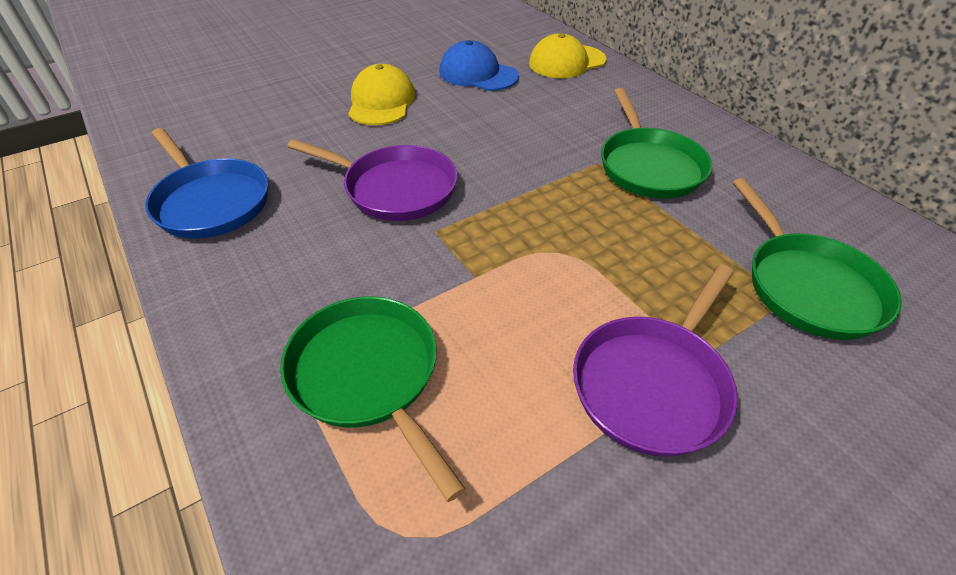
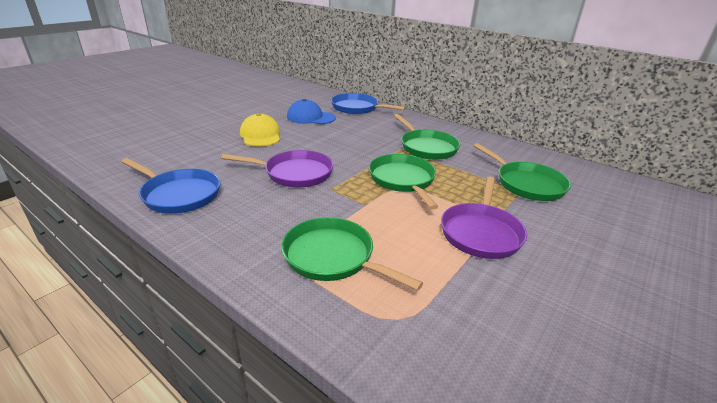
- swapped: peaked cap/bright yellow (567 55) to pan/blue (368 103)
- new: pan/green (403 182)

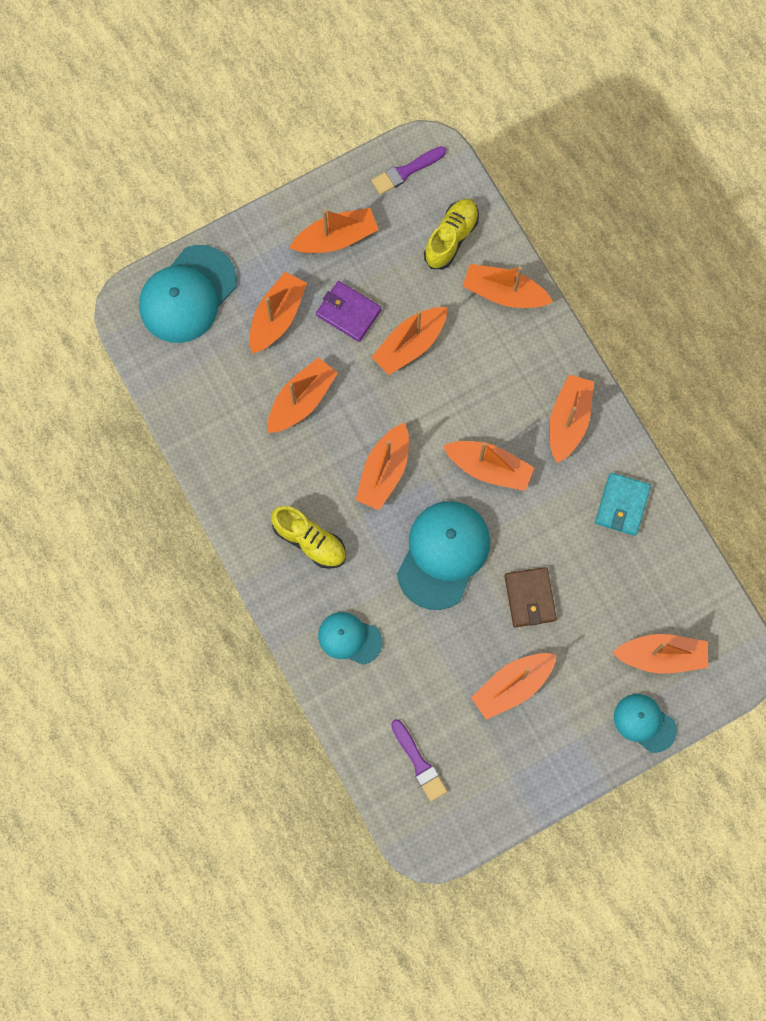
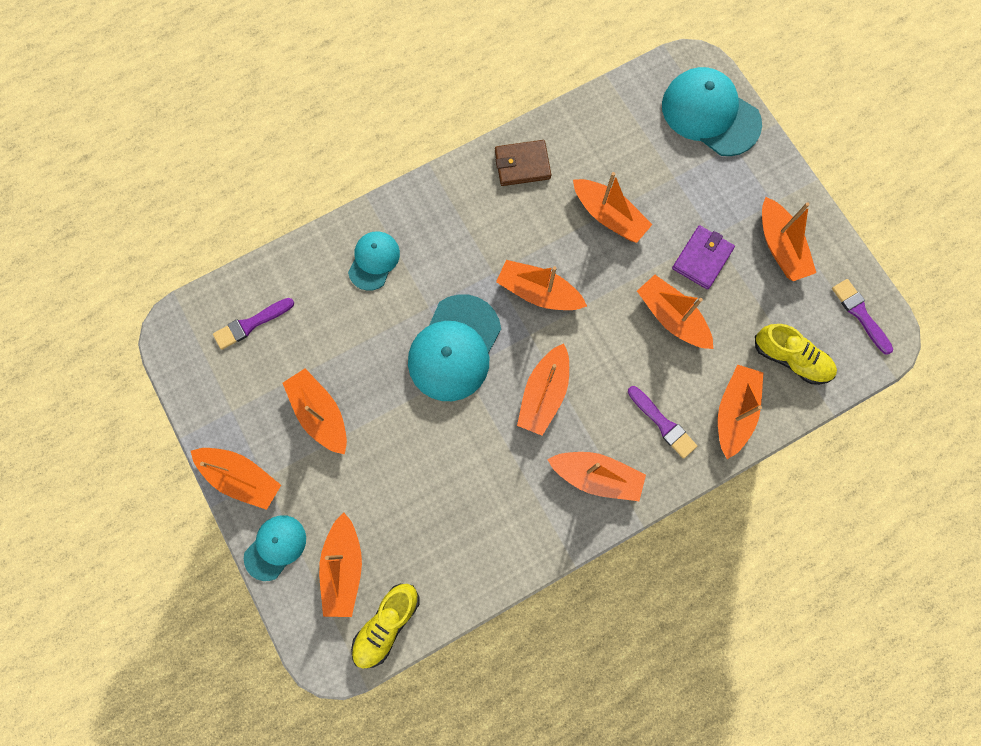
- shifted: boat/orange-coloured (278 313) to (236 479)
- shifted: shoe/bright yellow (308 537) to (385 626)
- rotated: peaked cap/teal (443 555) = (454 347) 90 degrees clockwise
- shifted: wallet/brown (531 597) to (523 163)
- new: paint brush/violet (662 422)
- gone: wallet/teal (623 504)

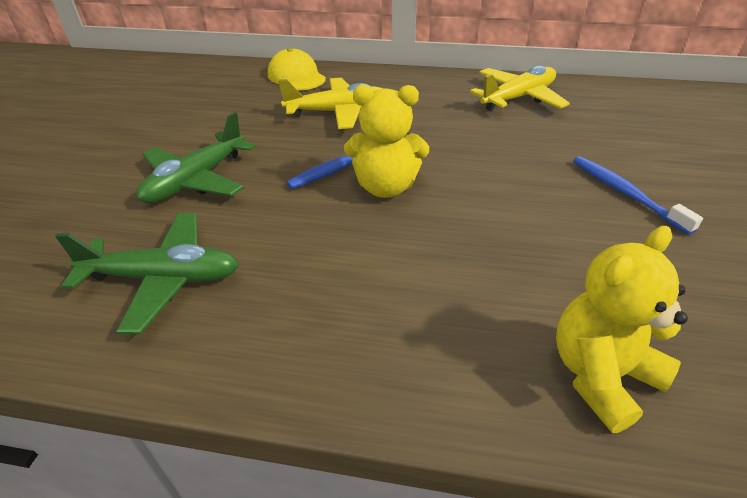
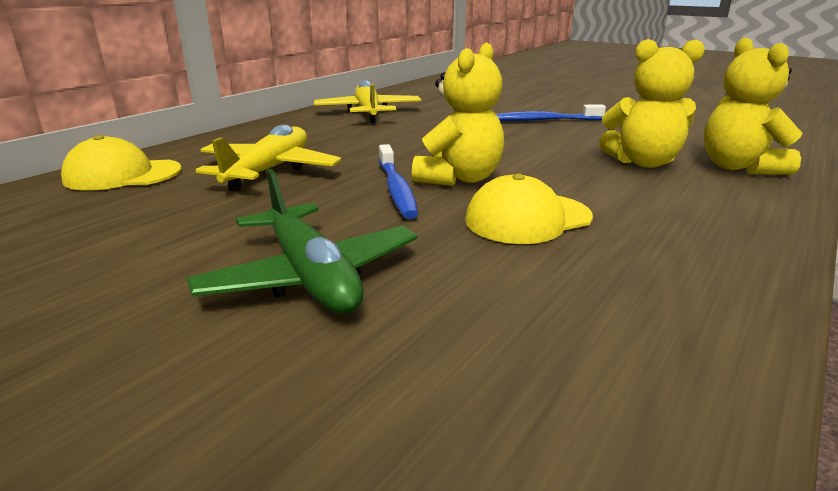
- new: peaked cap/bright yellow (529 208)
- new: teddy/bright yellow (652 103)
- gone: aeroplane/green (147 273)

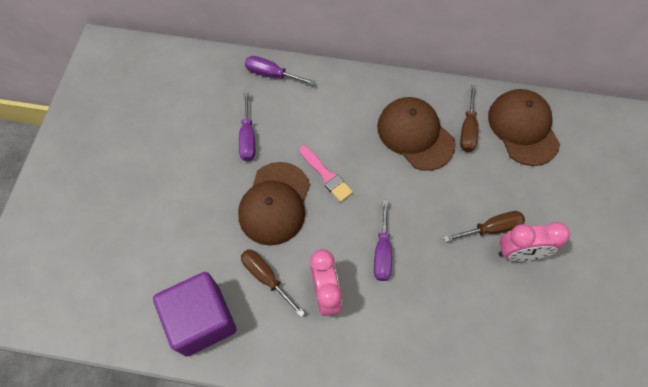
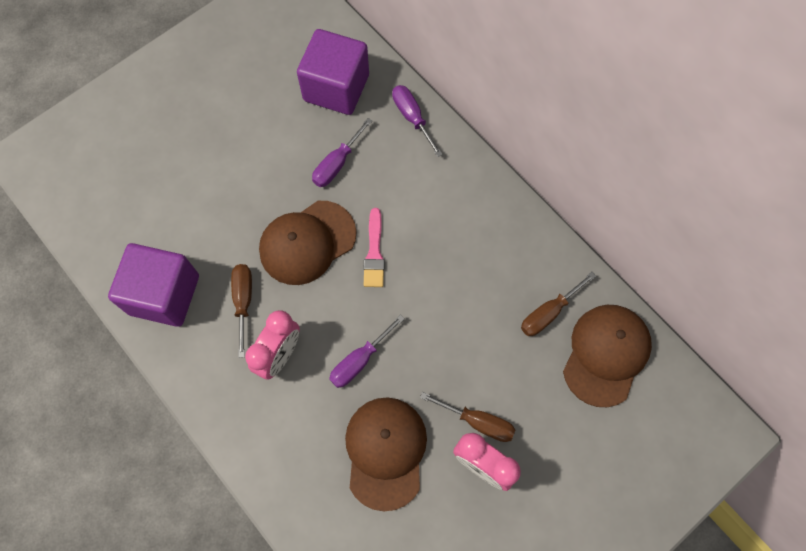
- new: block/violet (333 72)
- shifted: peaked cap/brown (416 134) to (386 454)

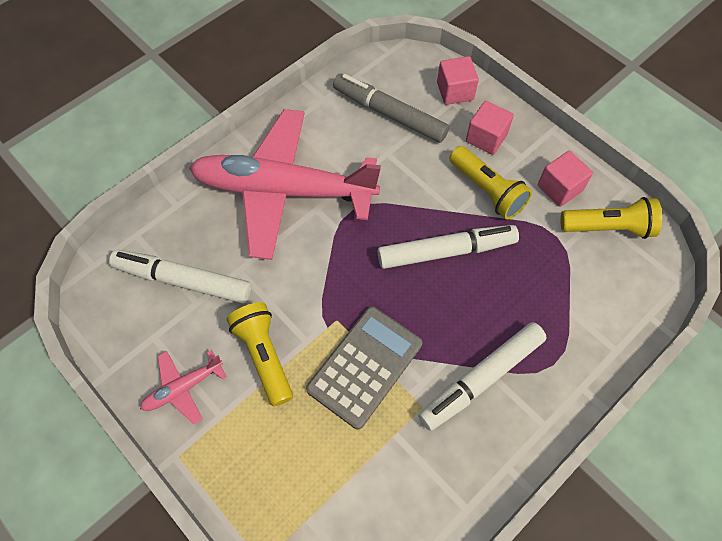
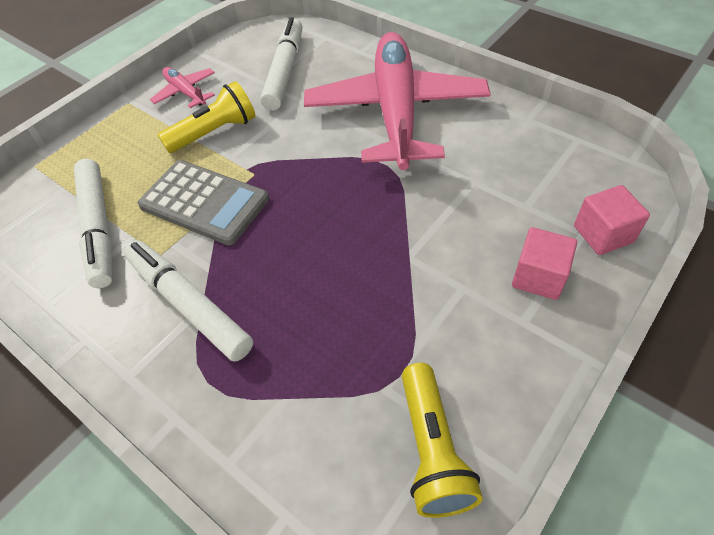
- shifted: felt pen/white (448 247) to (93 223)
- gone: felt pen/gray (391 108)
- gone: torch/bright yellow (490 183)
- gone: block/rose-pink (565 179)

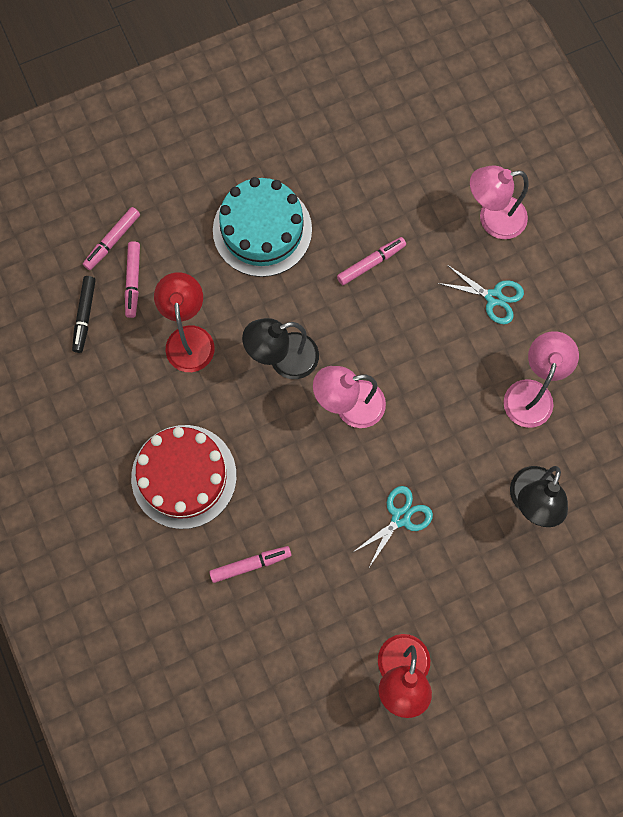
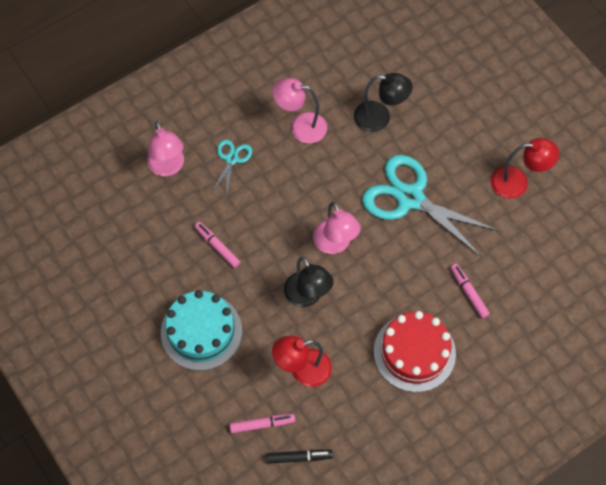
- scaled: scissors/teal (392 527) = (430 206) x2.09
- gone: felt pen/rose-pink (111 238)

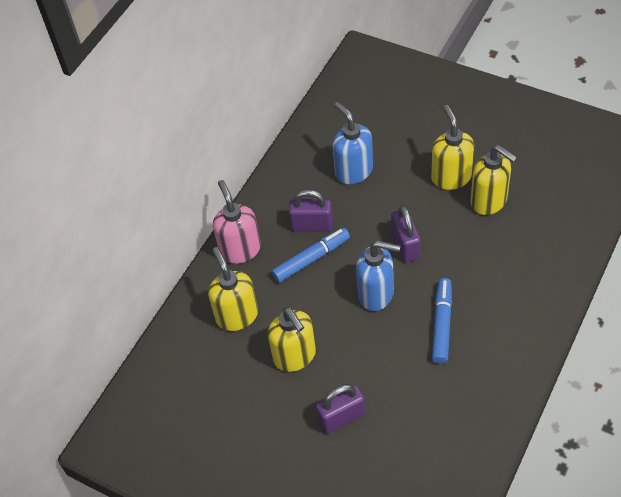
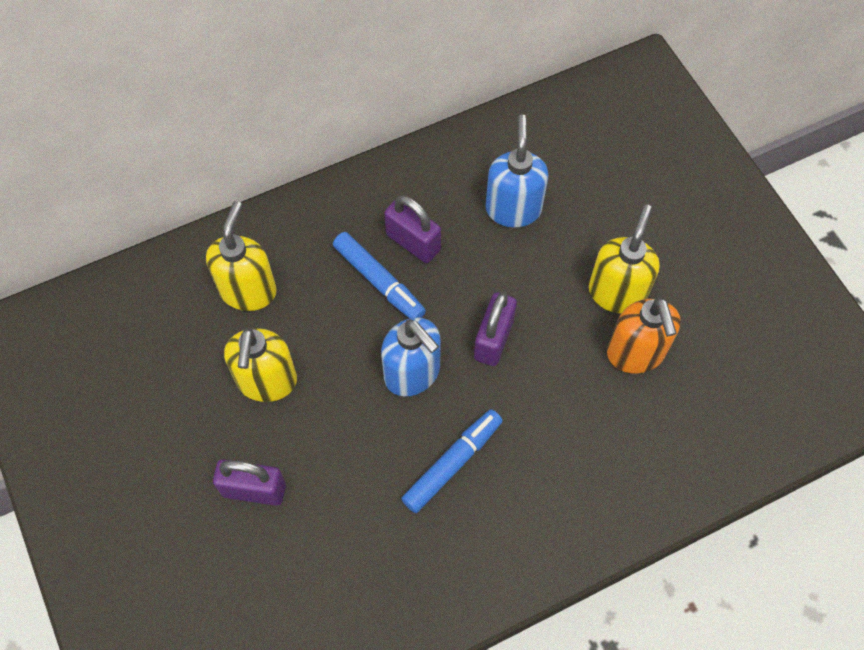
- rotated: felt pen/blue (310 255) = (379 275) 45 degrees clockwise
- repainted: pump bottle/bright yellow (494 180) to pump bottle/orange-coloured (644 335)
- gone: pump bottle/rose-pink (237 222)

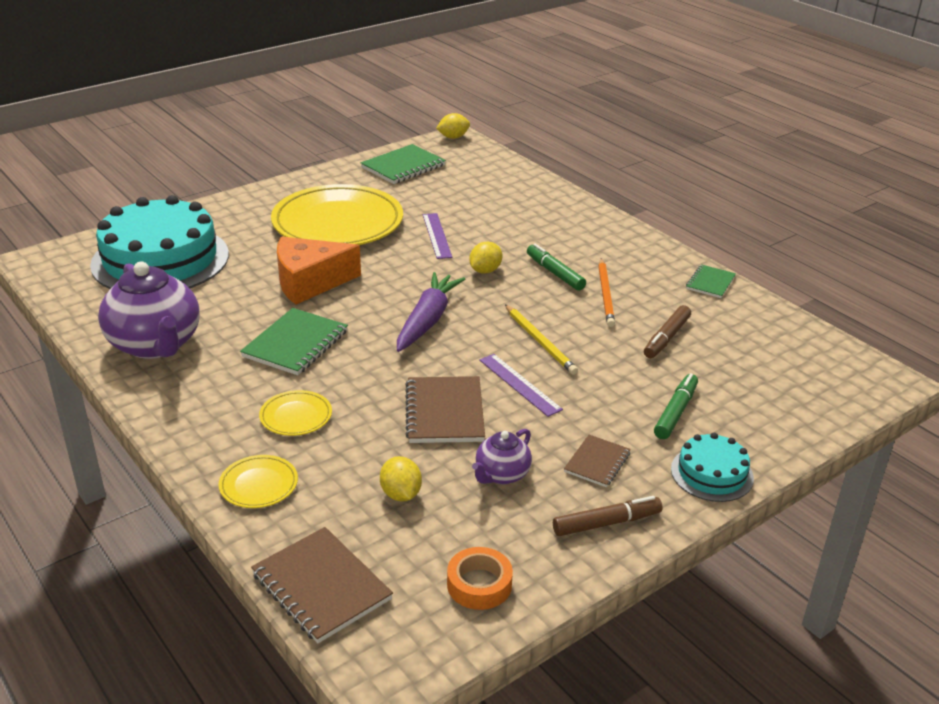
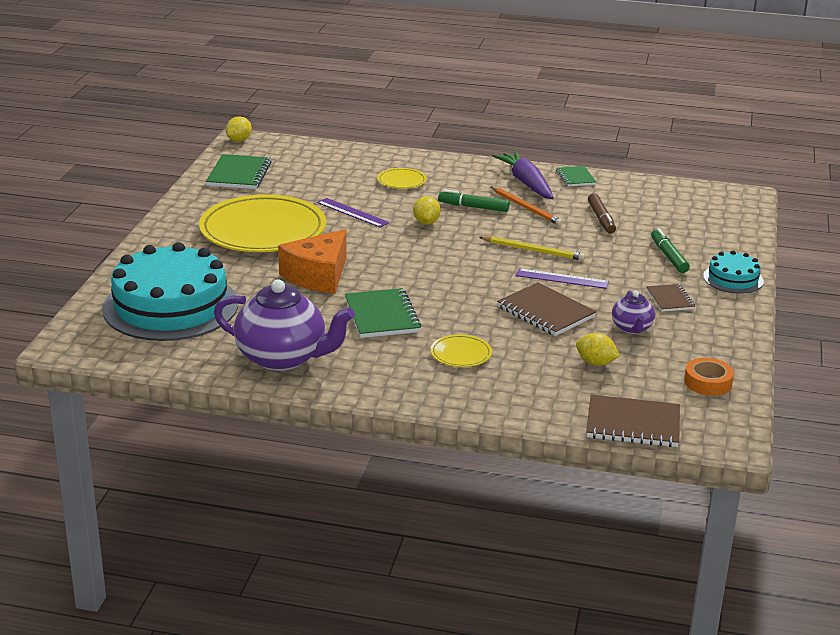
- shifted: flat dish/bright yellow (258 481) to (401 178)
- shifted: toy carrot/violet (431 312) to (523 175)
- gone: felt pen/brown (608 516)

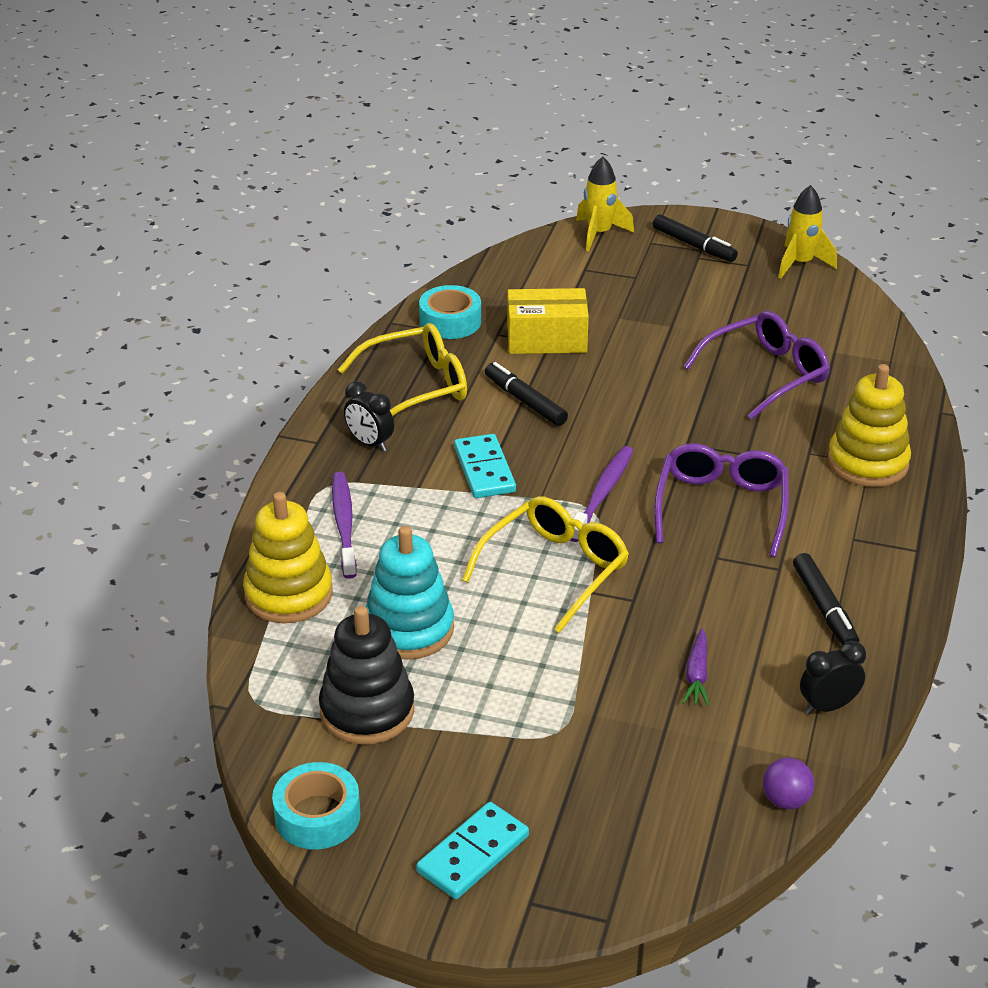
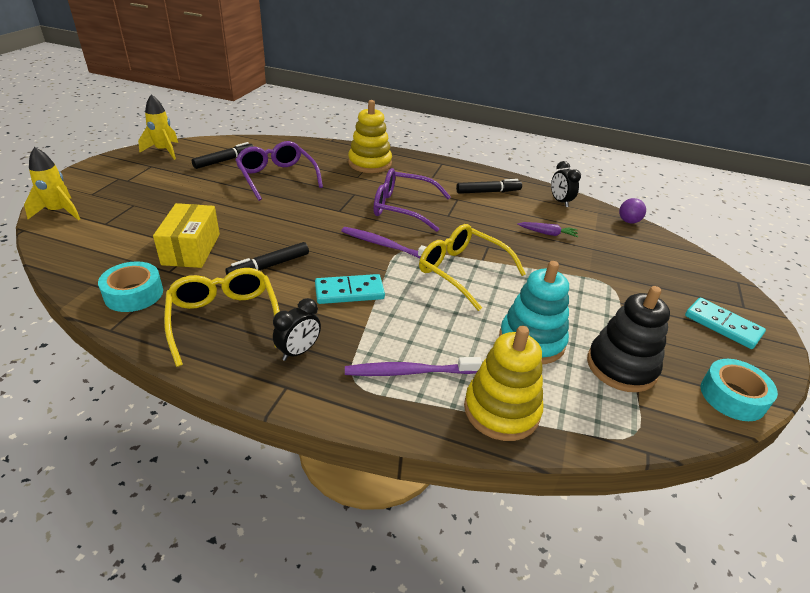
- shifted: felt pen/ebony (695 238) to (223 155)

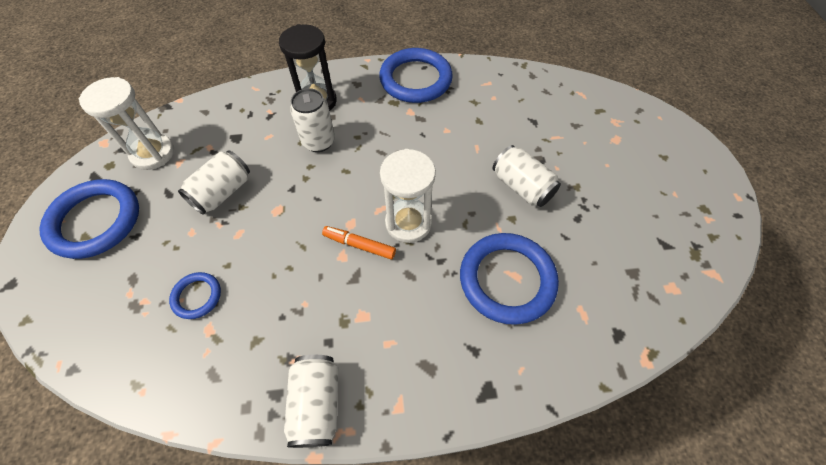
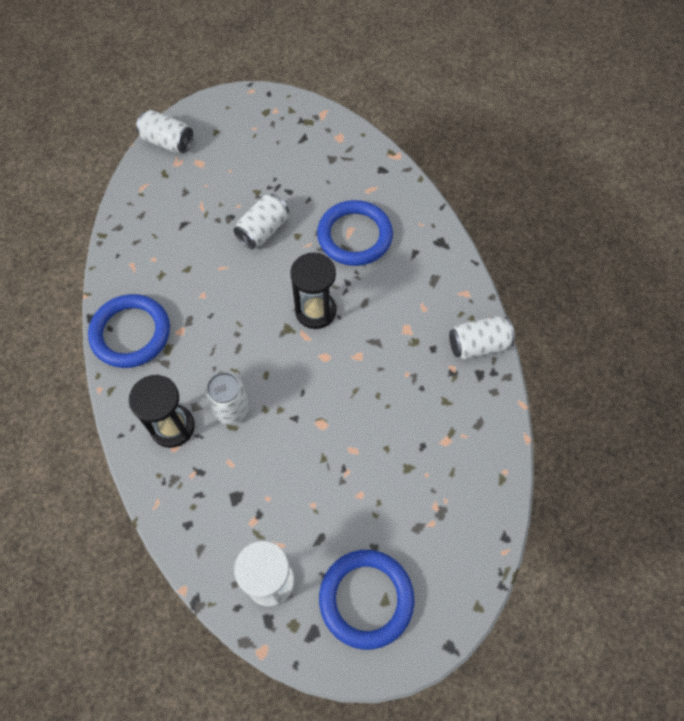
- shifted: tin/white (214 182) to (164 131)
- repainted: hourglass/white (408 196) to hourglass/ebony (313 290)
- gone: hoop/blue (195 295)
- gone: felt pen/orange-coloured (359 242)

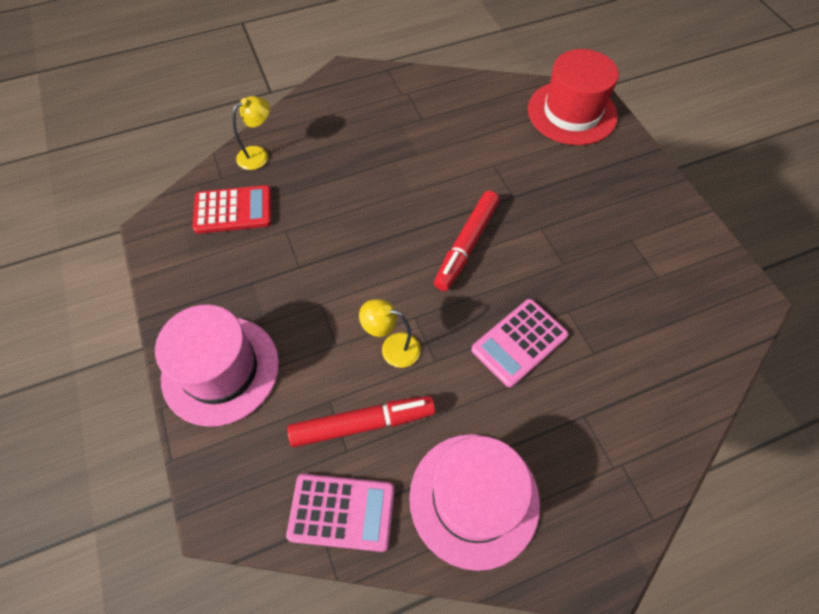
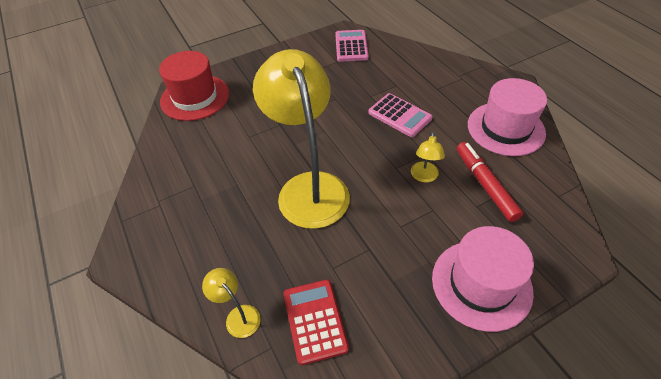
- new: desk lamp/bright yellow (301 139)
- shifted: pocket calculator/rose-pink (340 513) to (352 46)
- gone: felt pen/red (467 241)

